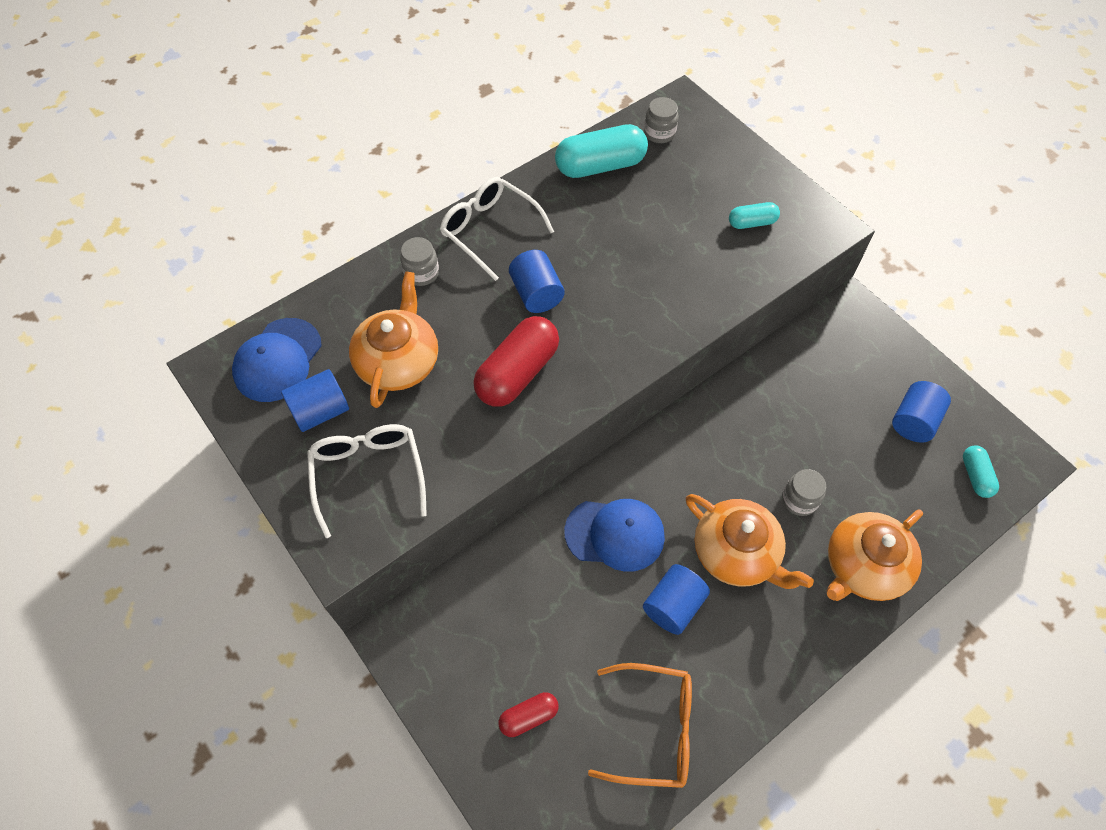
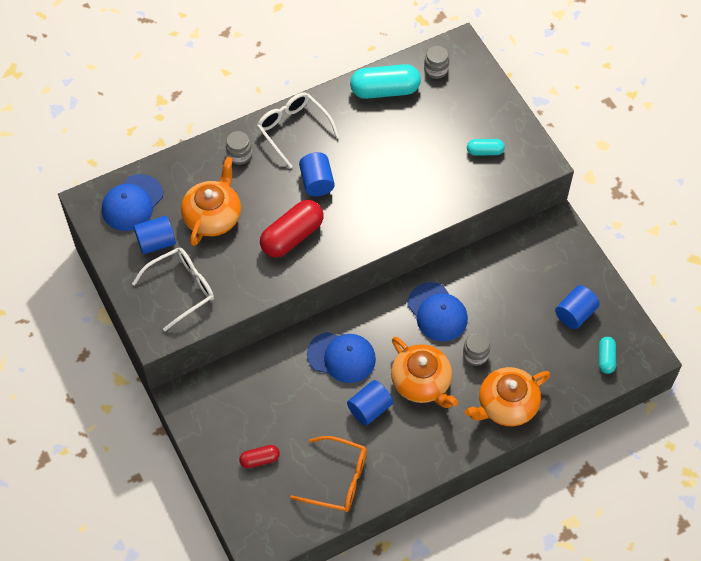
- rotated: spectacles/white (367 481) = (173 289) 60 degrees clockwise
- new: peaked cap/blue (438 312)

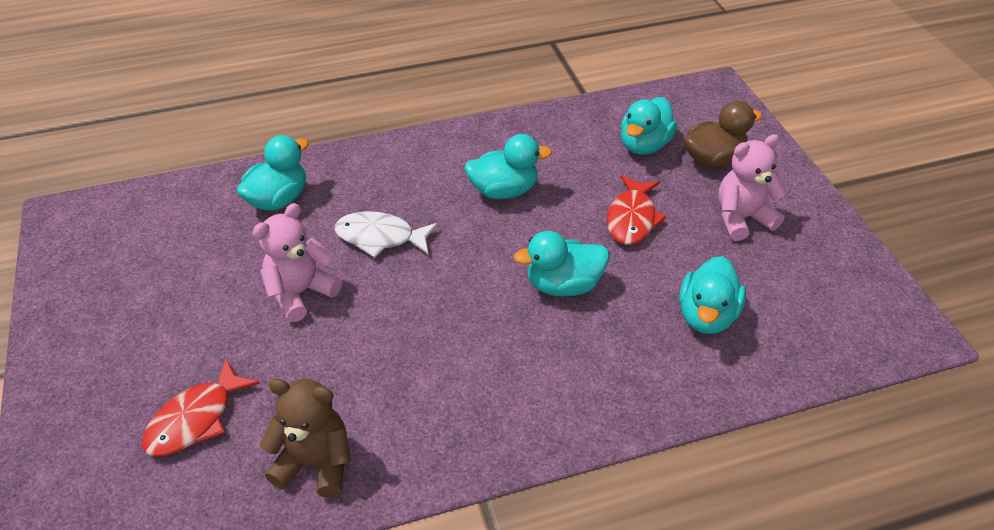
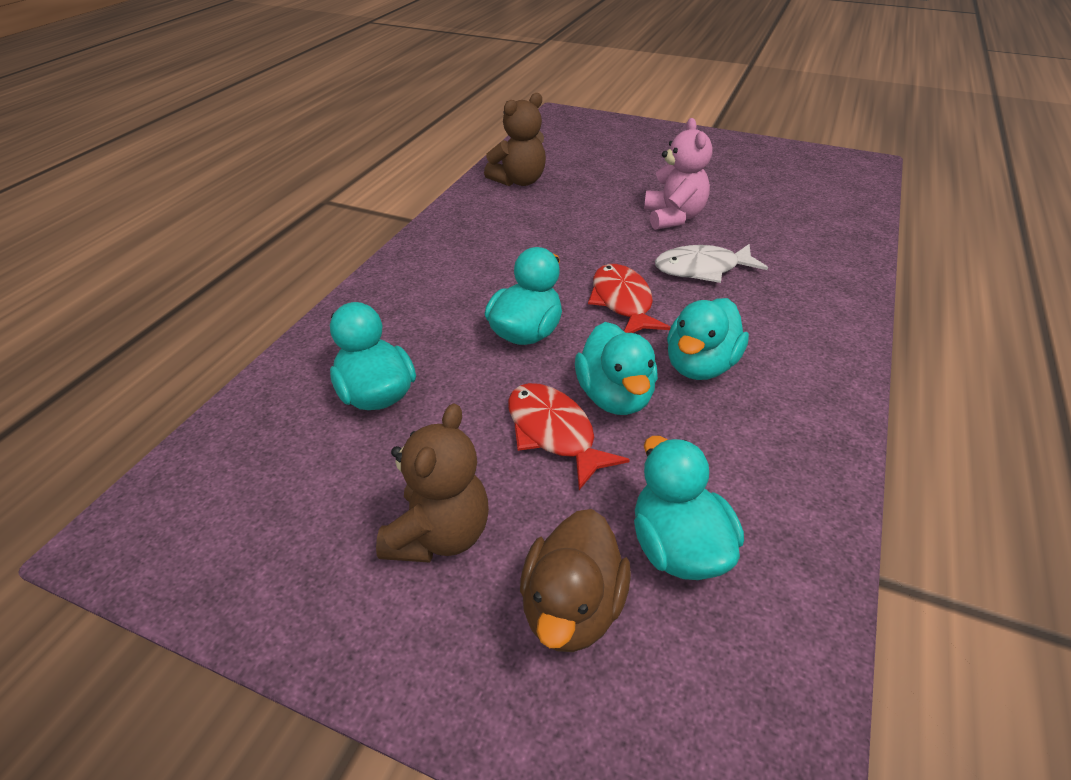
- repainted: teddy/rose-pink (752 187) to teddy/brown (432 483)
- shifted: duck/teal (273 172) to (616 368)
- shifted: fish figure/red (201 408) to (629 298)
- rotated: fish figure/white (386 234) = (711 263) 150 degrees counterclockwise

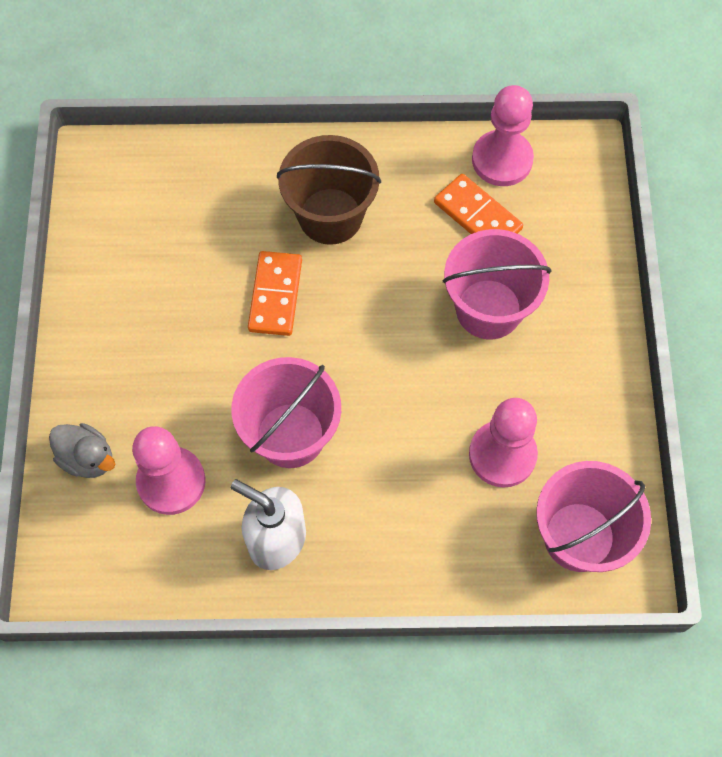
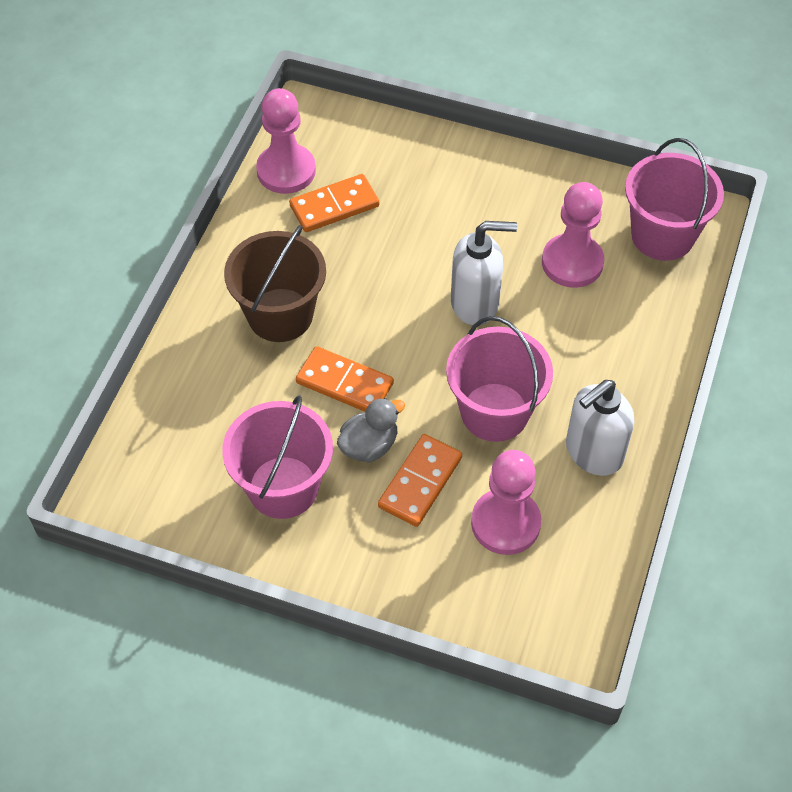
- shifted: bucket/rose-pink (497 284) to (277 457)
- shifted: duck/gray (82 450) to (371 430)
- new: domino tile/orange-coloured (420 480)
- new: pump bottle/white (484 273)

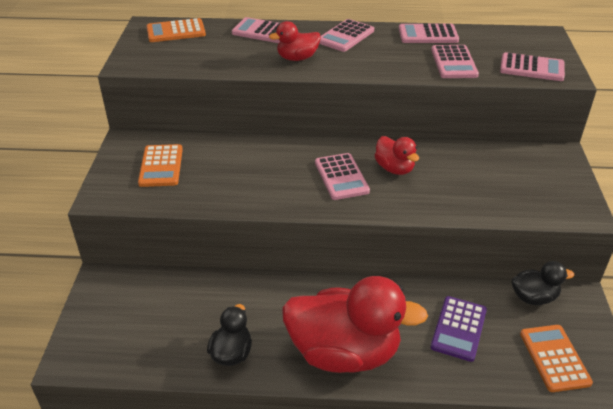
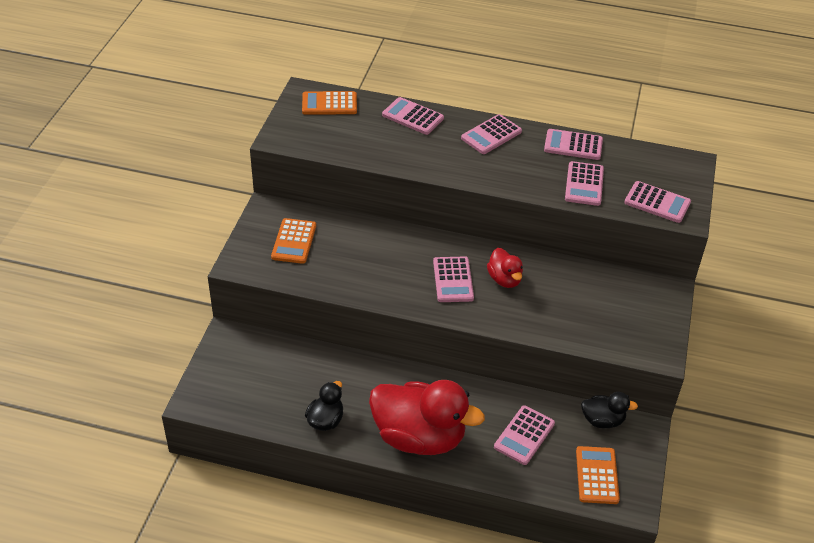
- repainted: pocket calculator/violet (458 329) to pocket calculator/rose-pink (524 435)
- gone: duck/red (295 41)

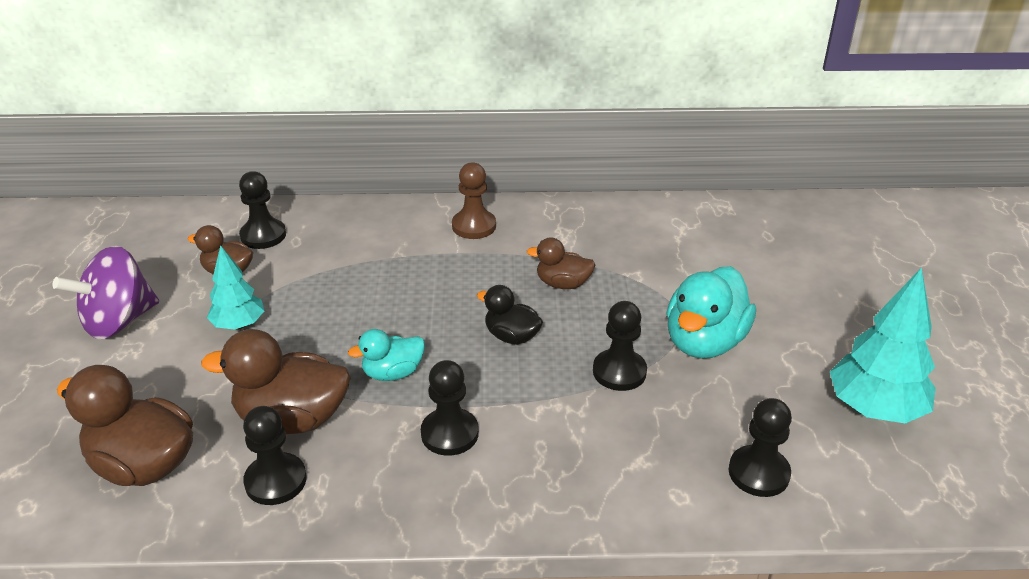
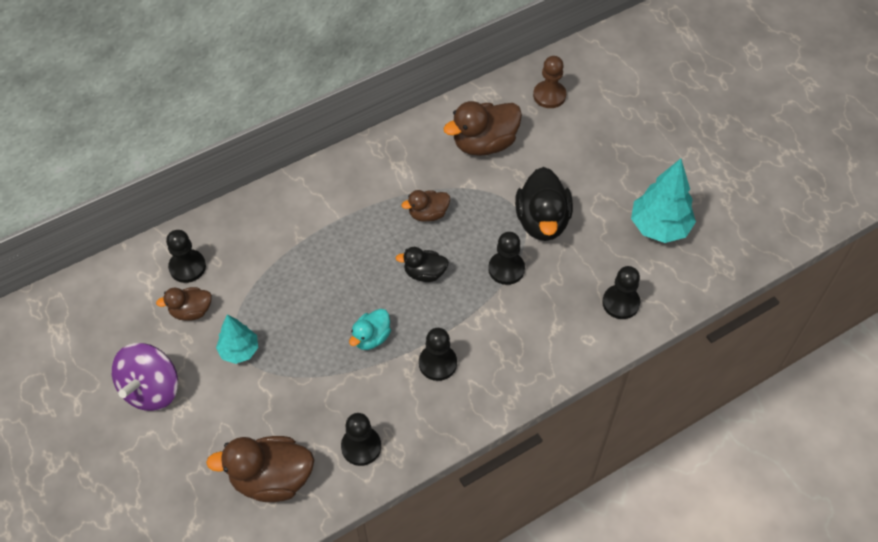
- shifted: duck/brown (275 381) to (482 128)
- repainted: duck/teal (711 312) to duck/ebony (544 204)
- shifted: chess pawn/brown (474 200) to (549 82)

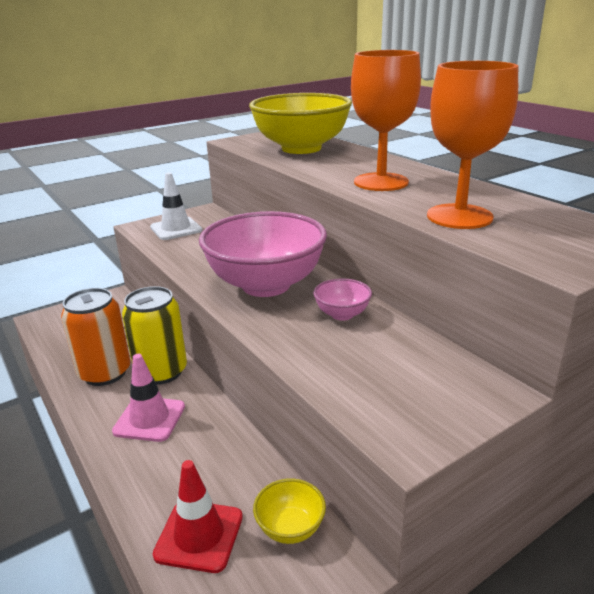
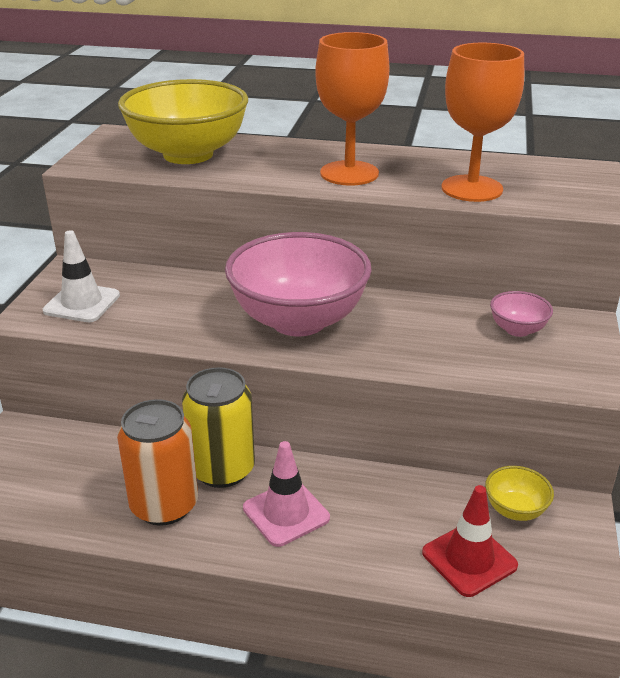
- shifted: serving bowl/rose-pink (342 300) to (521 314)

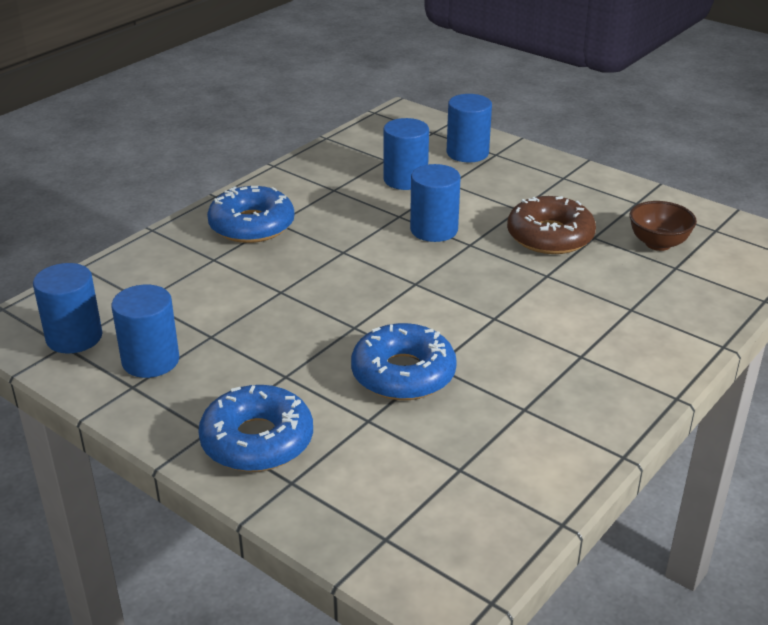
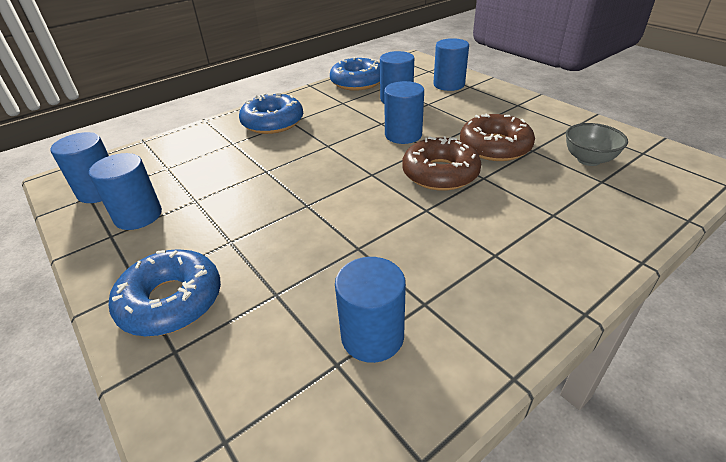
- shifted: donut/blue (404 361) to (355 74)
- new: cylinder/blue (370 310)
- new: donut/brown (441 163)
- repainted: serving bowl/brown (663 226) to serving bowl/gray (597 144)

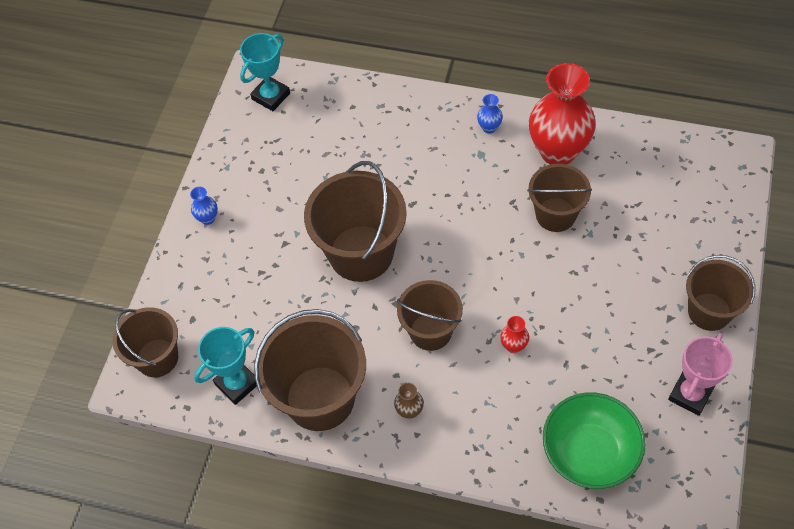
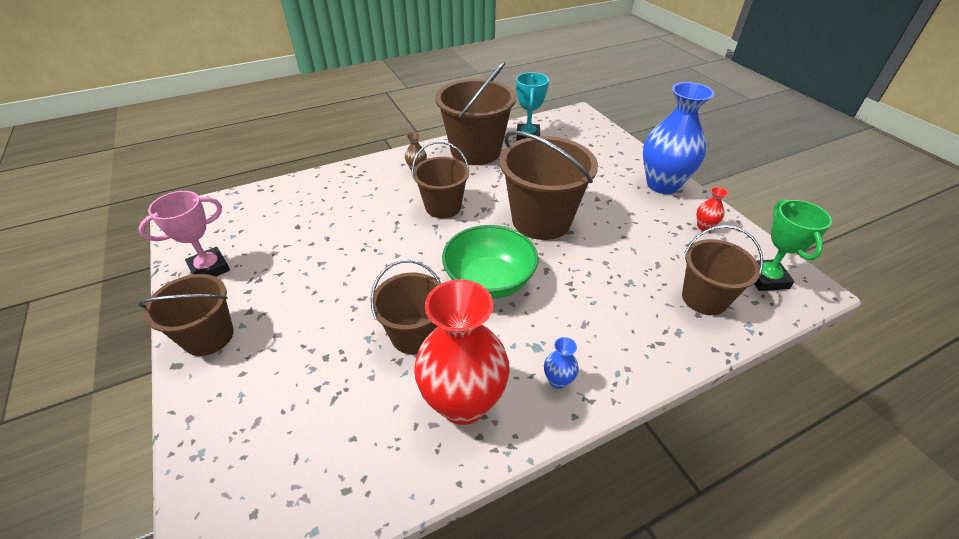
- rotated: prize cup/rose-pink (700 374) = (184 234) 60 degrees clockwise
- shifted: serving bowl/green (594 440) to (490 262)
- scaled: flower vase/blue (204 206) = (678 138) x2.50
- shifted: bucket/brown (145 342) to (722 270)
- shifted: flower vase/red (514 334) to (712 209)
- repainted: prize cup/teal (265 72) to prize cup/green (793 245)

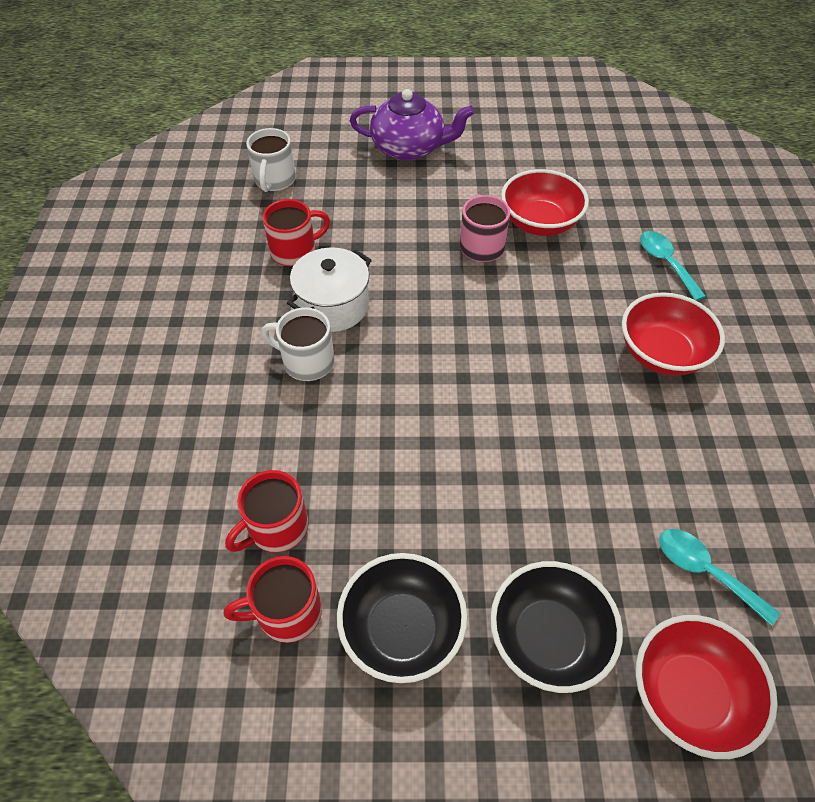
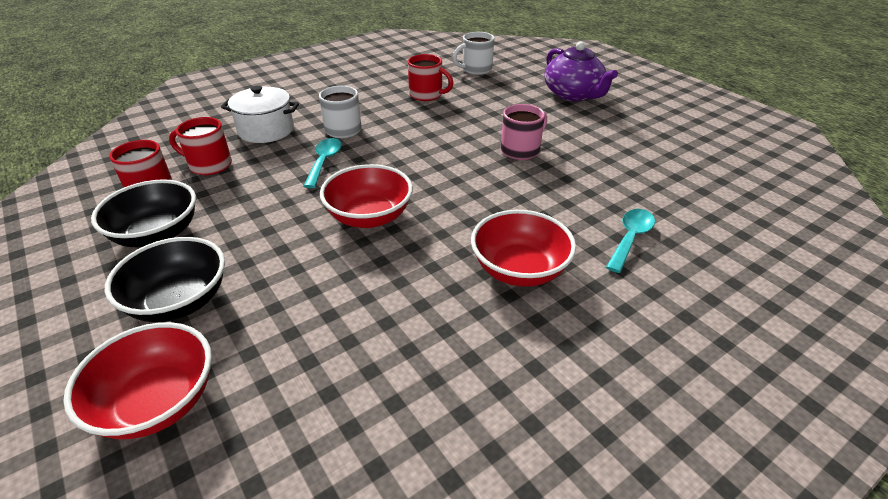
- shifted: pot/white (329 290) to (260 114)
- shifted: spoon/teal (719 577) to (323 163)
- shifted: serving bowl/red (545 202) to (366 196)

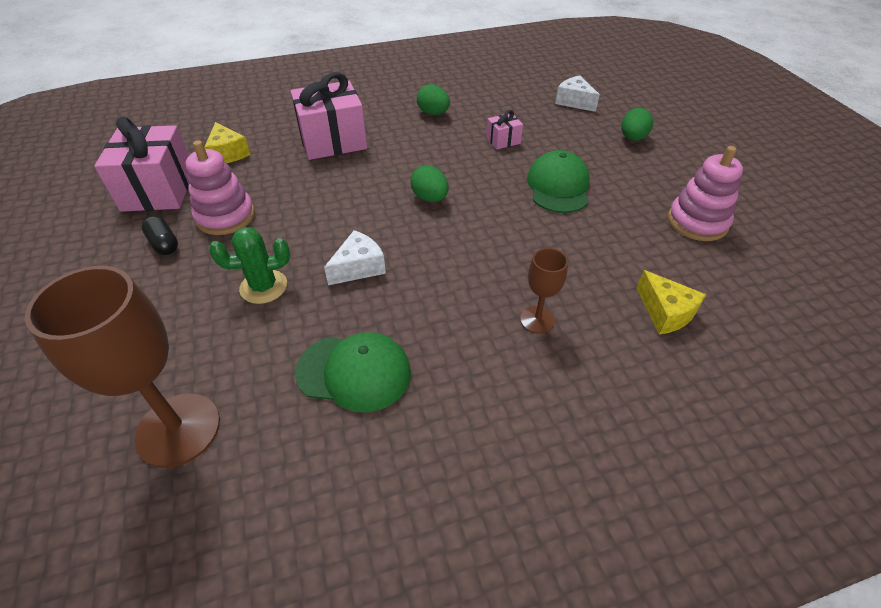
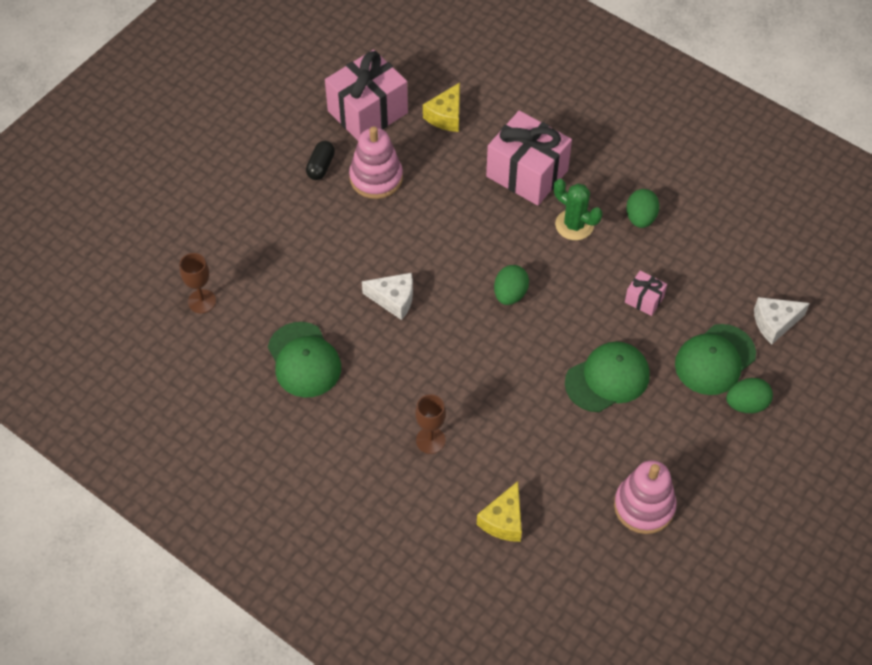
- scaled: goblet/brown (122 367) = (198 283) x0.51
- shifted: cactus/green (249 265) to (578 209)
- new: peaked cap/green (715 359)
- rotated: cheese wedge/white (577 93) = (782 320) 120 degrees counterclockwise

